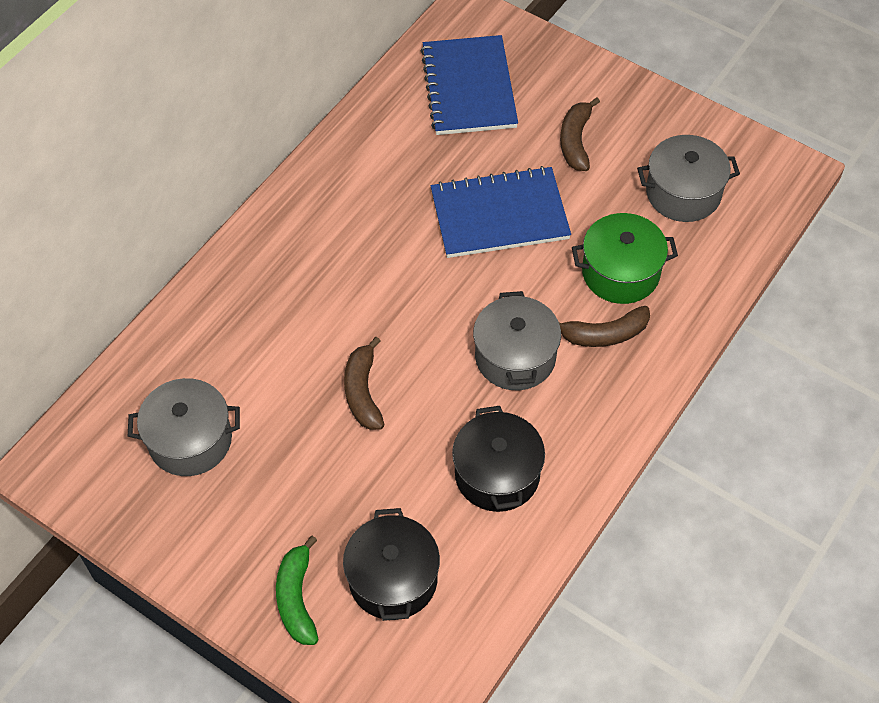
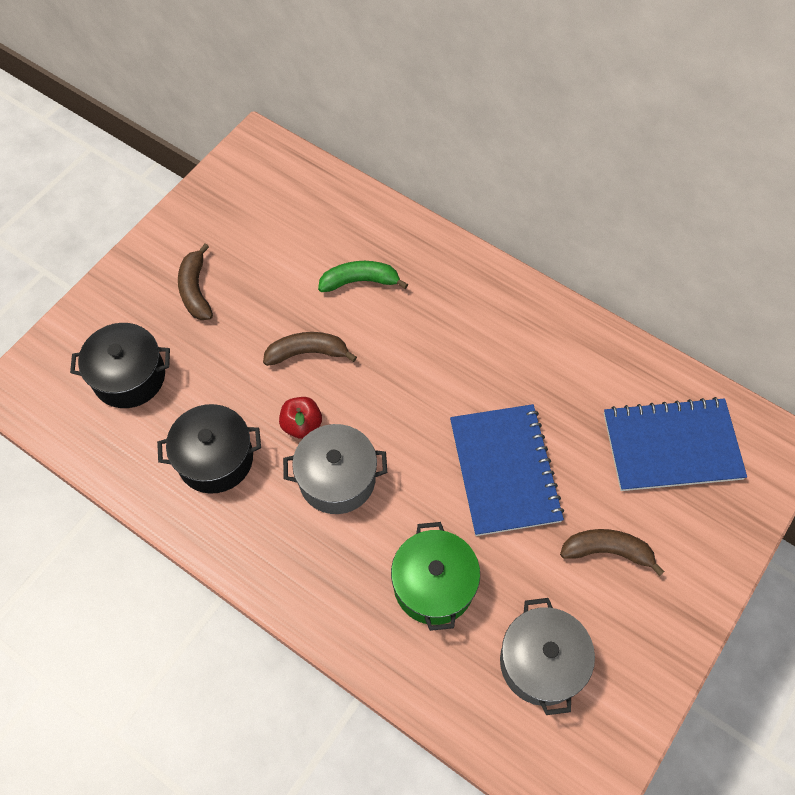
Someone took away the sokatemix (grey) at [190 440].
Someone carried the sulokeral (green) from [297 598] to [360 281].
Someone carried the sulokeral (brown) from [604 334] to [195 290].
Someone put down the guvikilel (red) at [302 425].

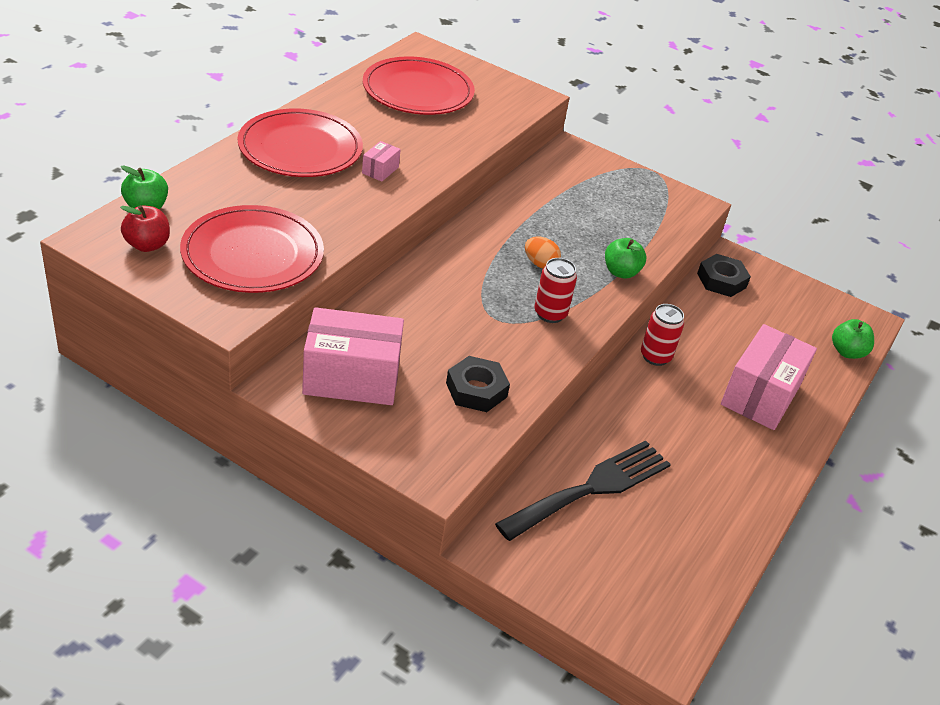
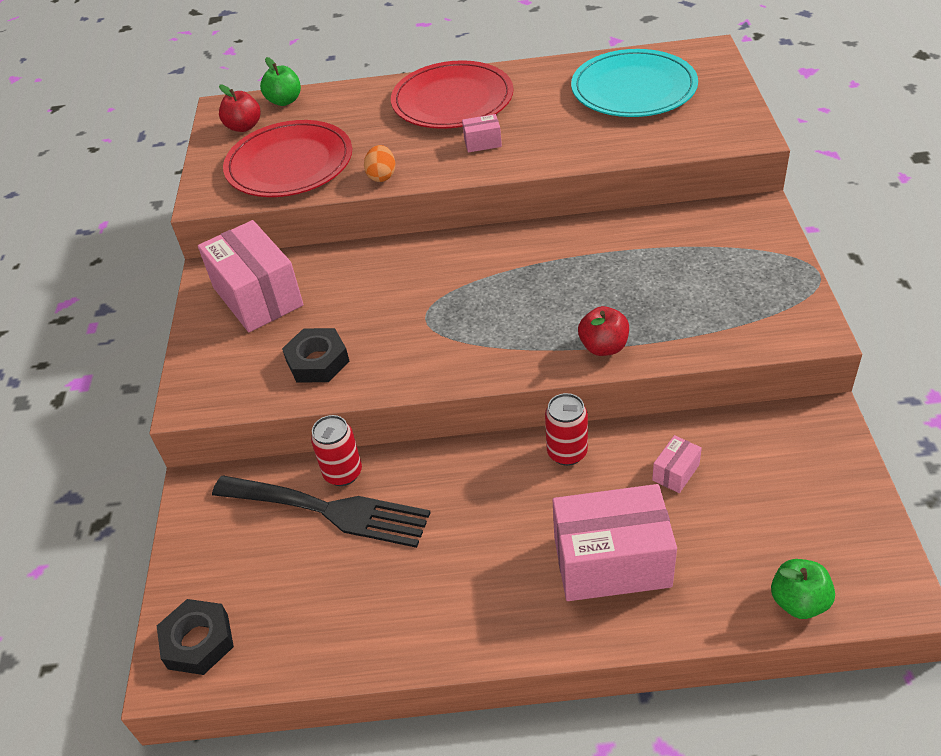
Someone repainted the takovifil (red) at [418 91], which became the takovifil (turquoise) at [633 89].
Someone carried the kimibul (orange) from [540 264] to [382 176].
Someone carried the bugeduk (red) from [550 314] to [343 473].
Someone repainted the guvikilel (green) at [621 272], which became the guvikilel (red) at [603 347].
Someone carried the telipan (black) from [721 280] to [198 641].
Someone put down the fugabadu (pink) at [675 472].

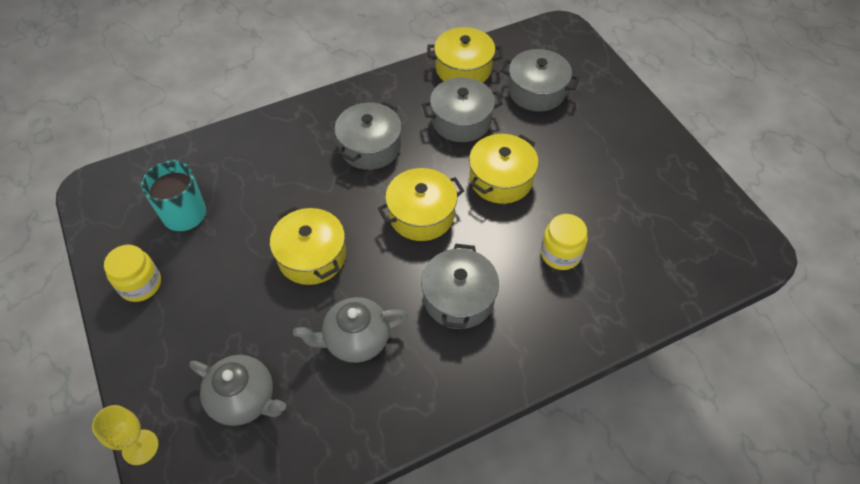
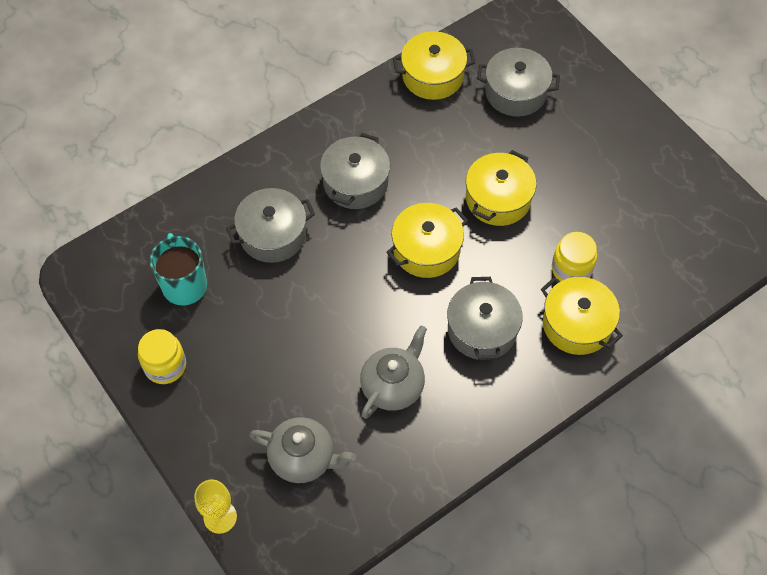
Someone carried the sokatemix (yellow) from [312 256] to [577 324].
Someone rotated the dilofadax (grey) at [355 340] by 150 degrees clockwise.
Someone carried the sokatemix (grey) from [461 121] to [273 235].

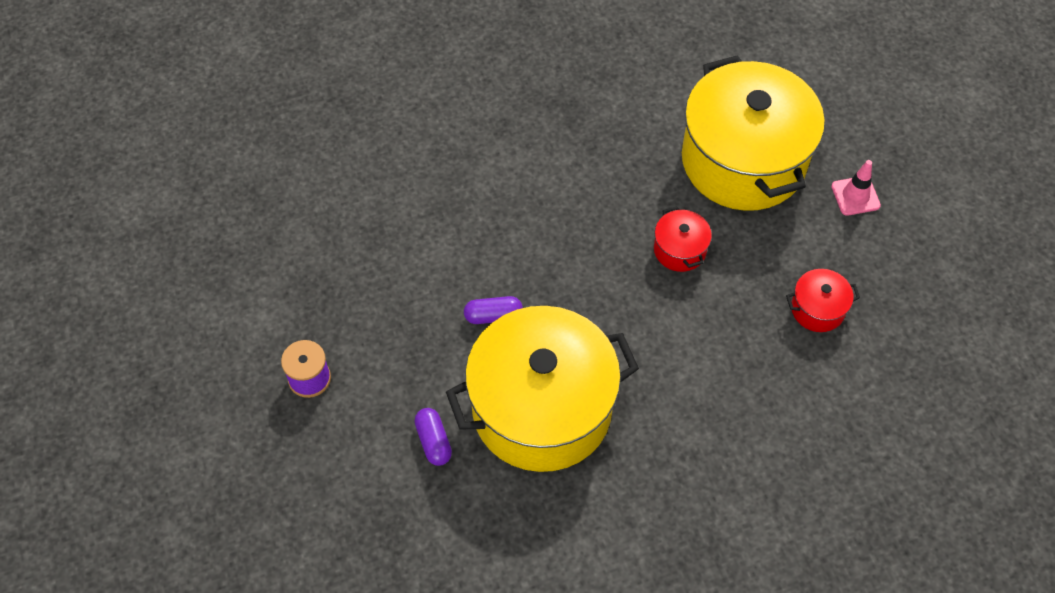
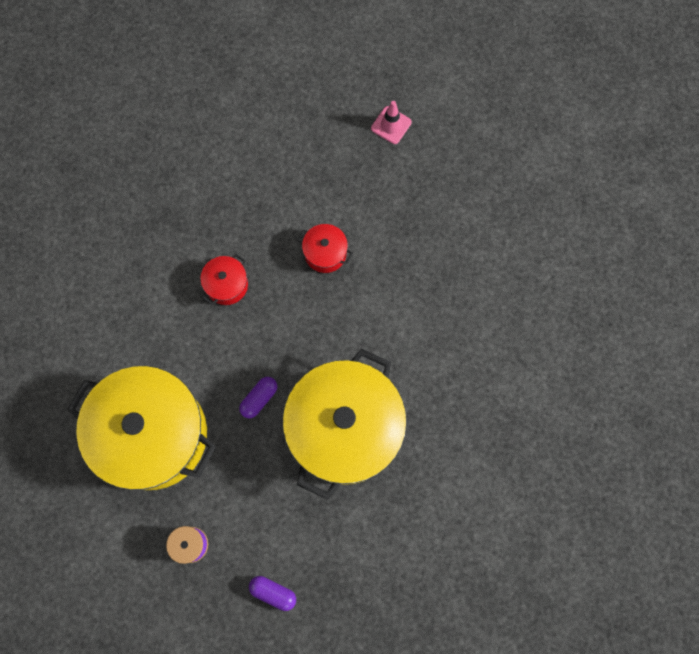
Someone carried the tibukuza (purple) from [433 441] to [273 592].
Someone carried the sokatemix (yellow) from [743 160] to [153 435].
Someone carried the sokatemix (red) from [817 309] to [226 285].

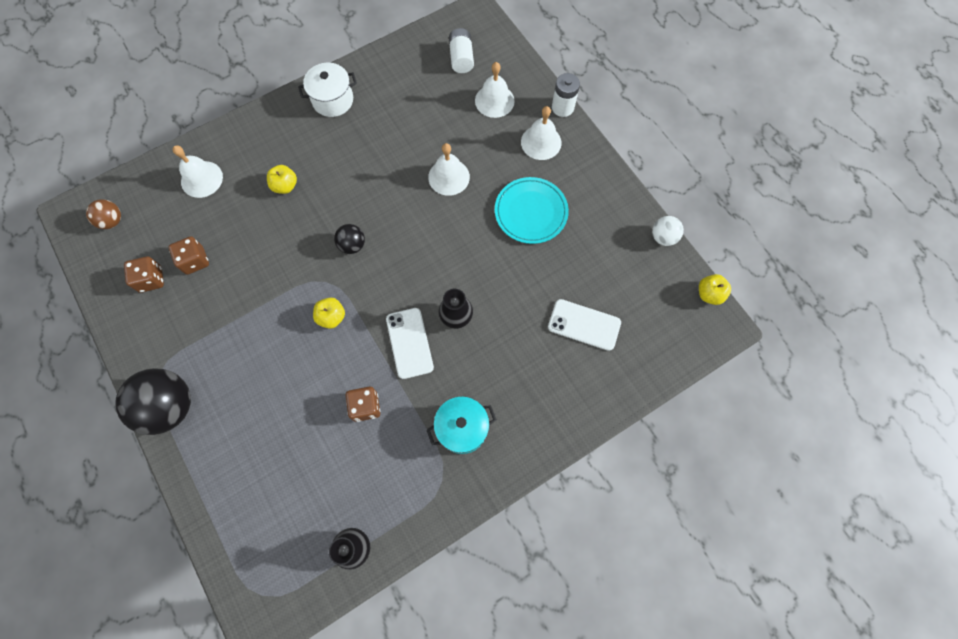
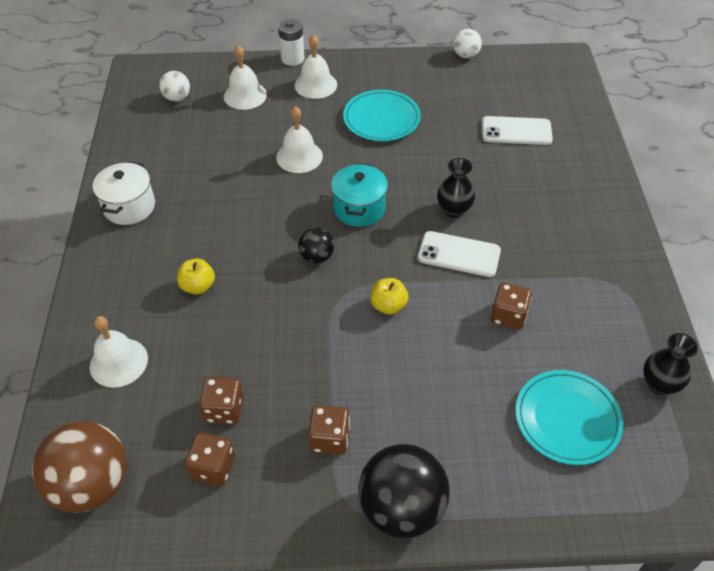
Someone scaled the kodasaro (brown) at [112 221] by 1.96.
Someone carried the sokatemix (turquoise) from [462 428] to [359 208].
Someone swapped the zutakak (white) at [461 58] for the kodasaro (white) at [177 98].
Someone rotated the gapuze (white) at [584 325] by 45 degrees clockwise.
Someone took away the guvikilel (yellow) at [709 294].
Someone put down the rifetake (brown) at [329 438].
Someone put down the takovifil (turquoise) at [567 419].

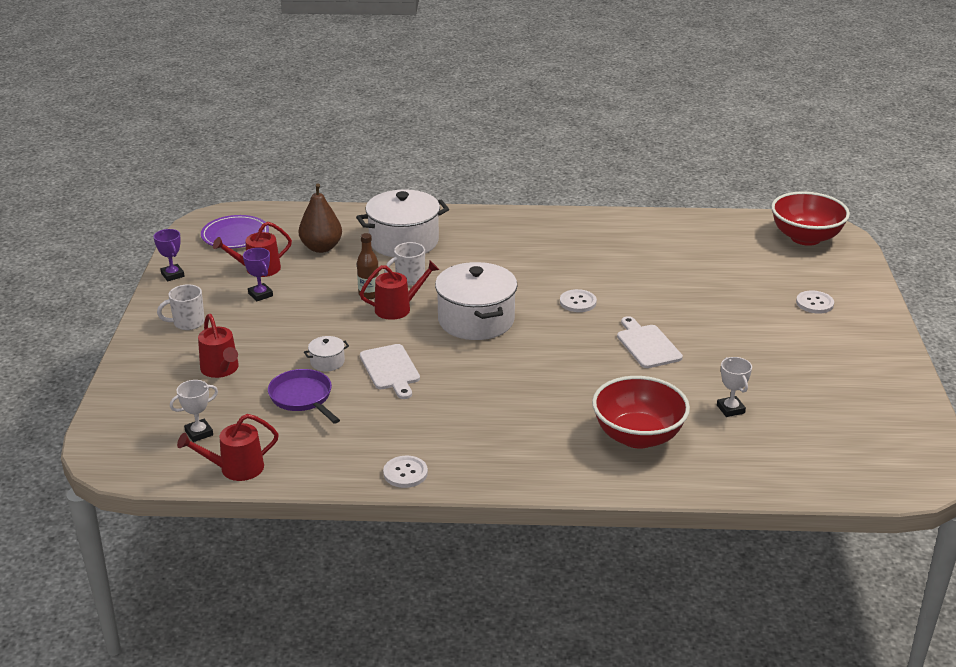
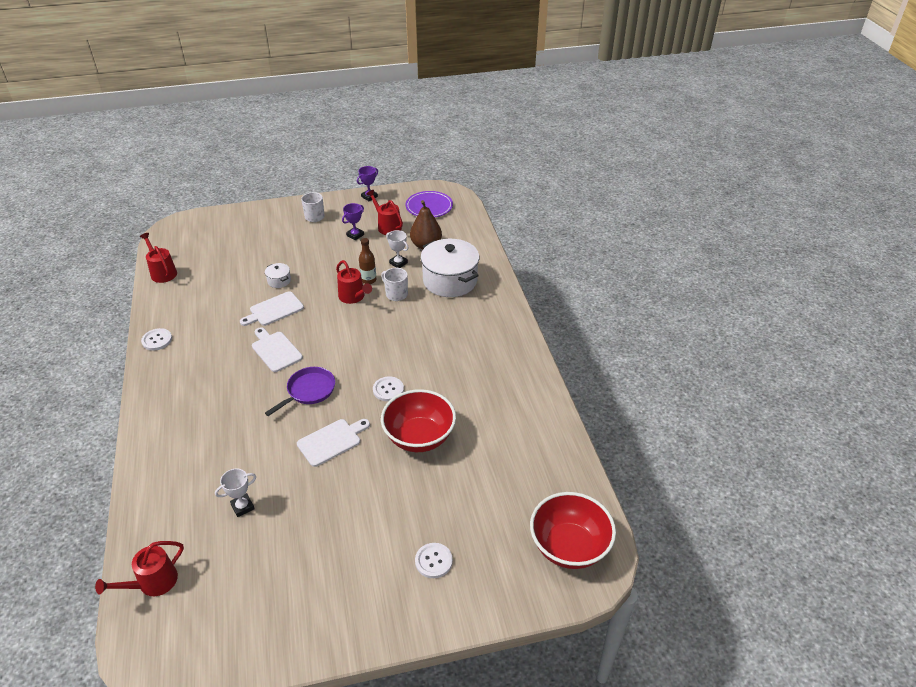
Someone carried the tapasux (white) from [199 433] to [398 263].
Someone carried the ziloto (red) from [221 369] to [153 583].
Someone carried the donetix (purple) from [303 398] to [308 391].
Someone took away the sokatemix (white) at [476 320].
Someone carried the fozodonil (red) from [638 436] to [419 437].
Someone put down the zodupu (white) at [275 350].

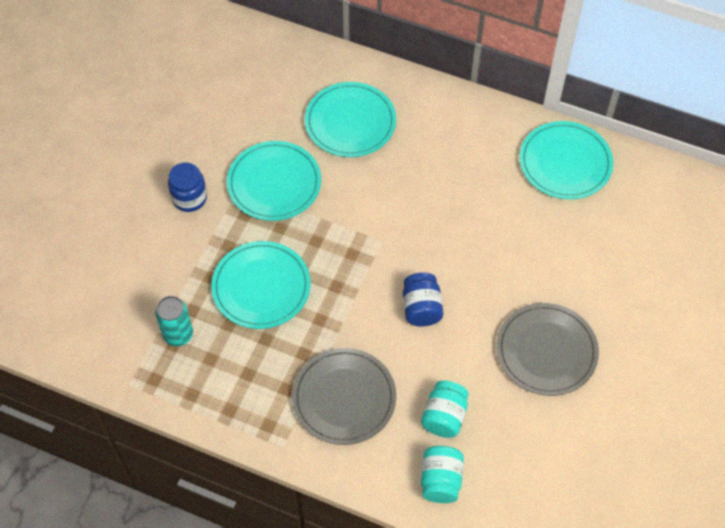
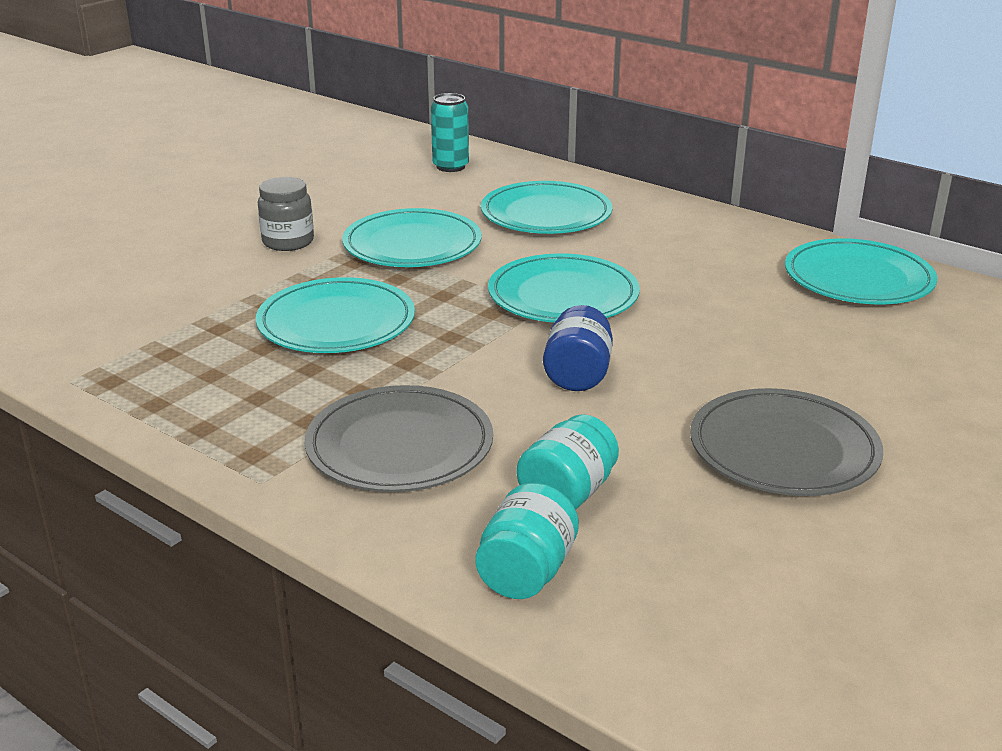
Someone carried the bugeduk (turquoise) from [178 334] to [450 166].
Someone repainted the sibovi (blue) at [189 198], which became the sibovi (grey) at [288 242].
Someone put down the takovifil (turquoise) at [563 295].

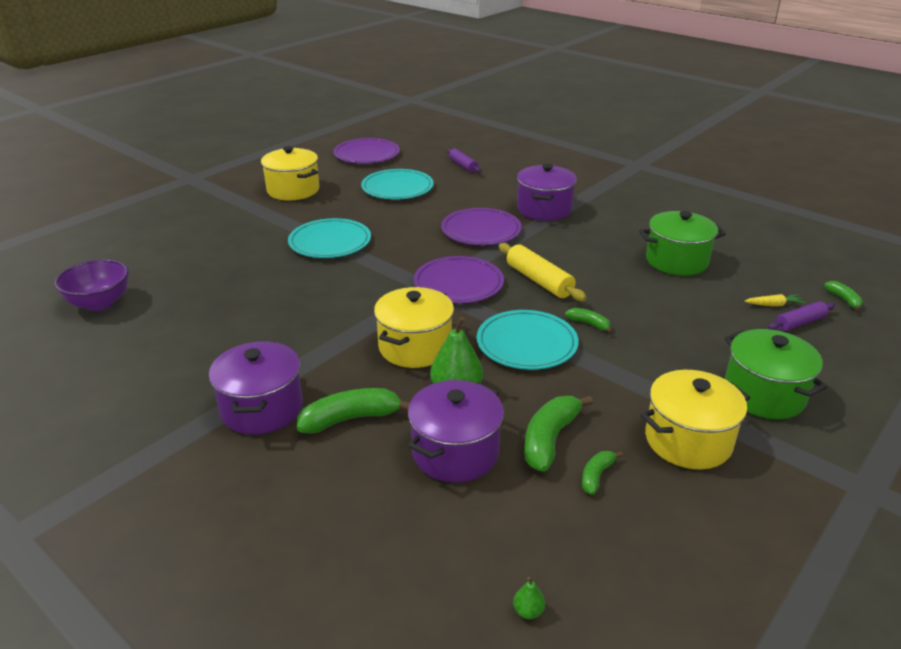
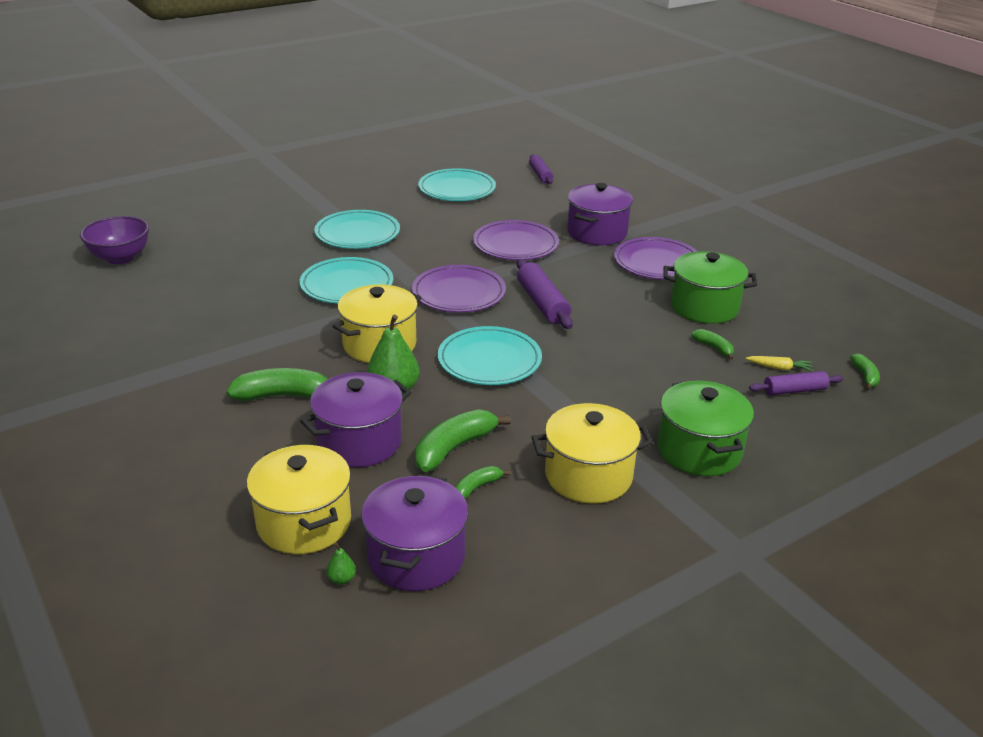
Someone carried the sokatemix (purple) from [262 408] to [416 557].
Someone carried the sokatemix (yellow) from [293 190] to [304 522].
Someone carried the takovifil (purple) from [366 154] to [657 263].
Someone repainted the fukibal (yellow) at [539 281], which became the fukibal (purple) at [542 303].
Someone carried the sulokeral (green) from [589 324] to [714 348].
Someone put down the takovifil (turquoise) at [347 285].

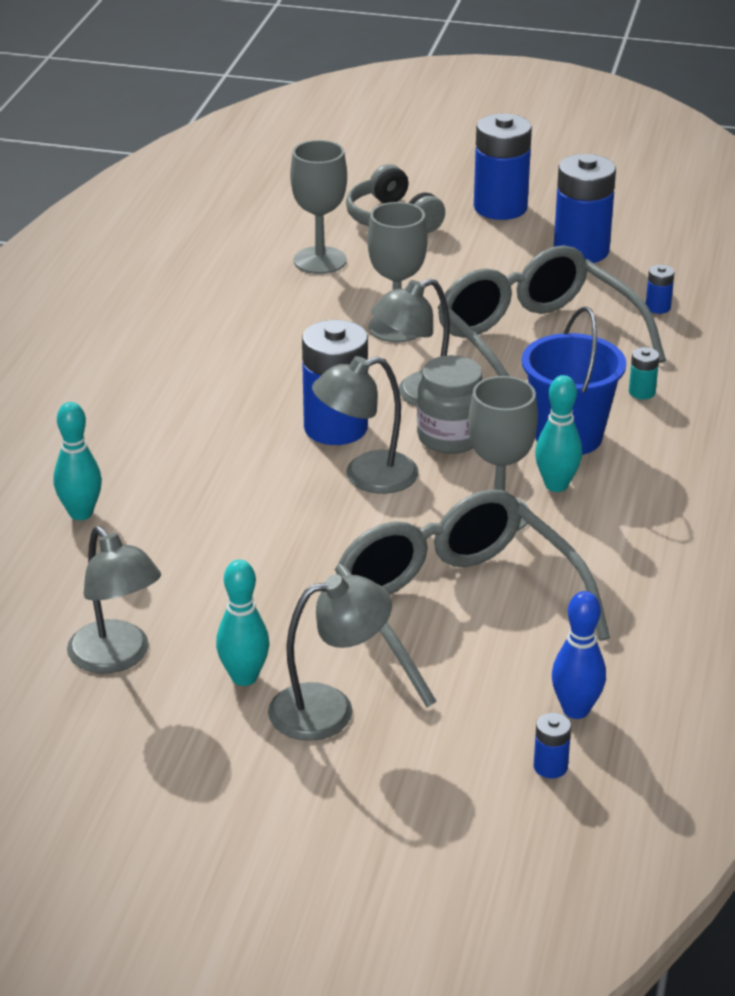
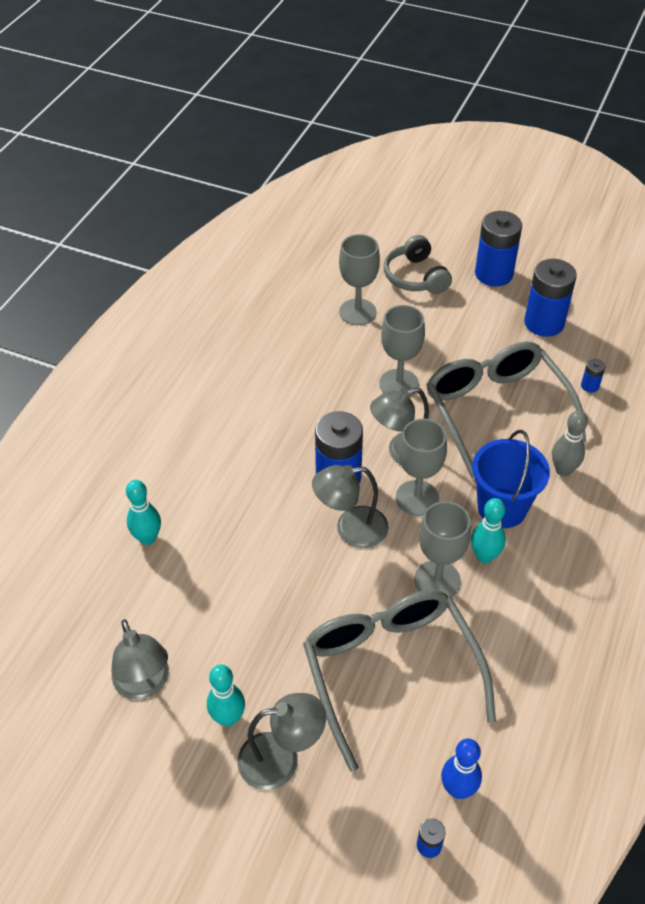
Someone swapped the sibovi (grey) at [450 437] for the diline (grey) at [417 498].
Someone swapped the zutakak (turquoise) at [642 392] for the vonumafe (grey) at [563 470].

